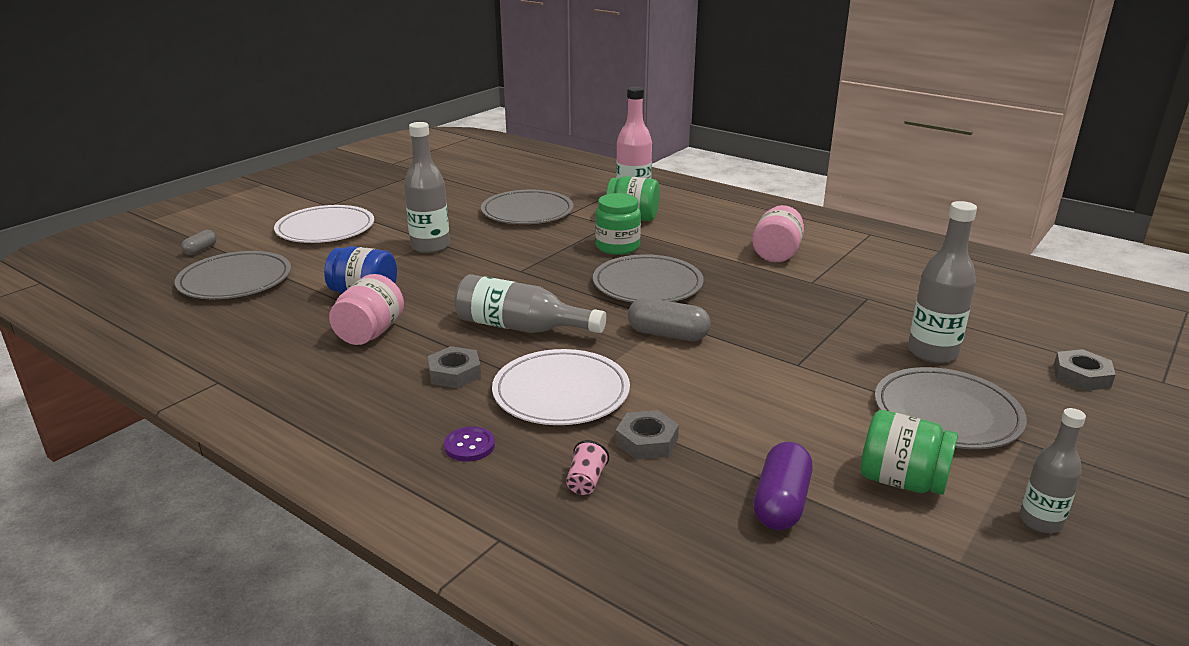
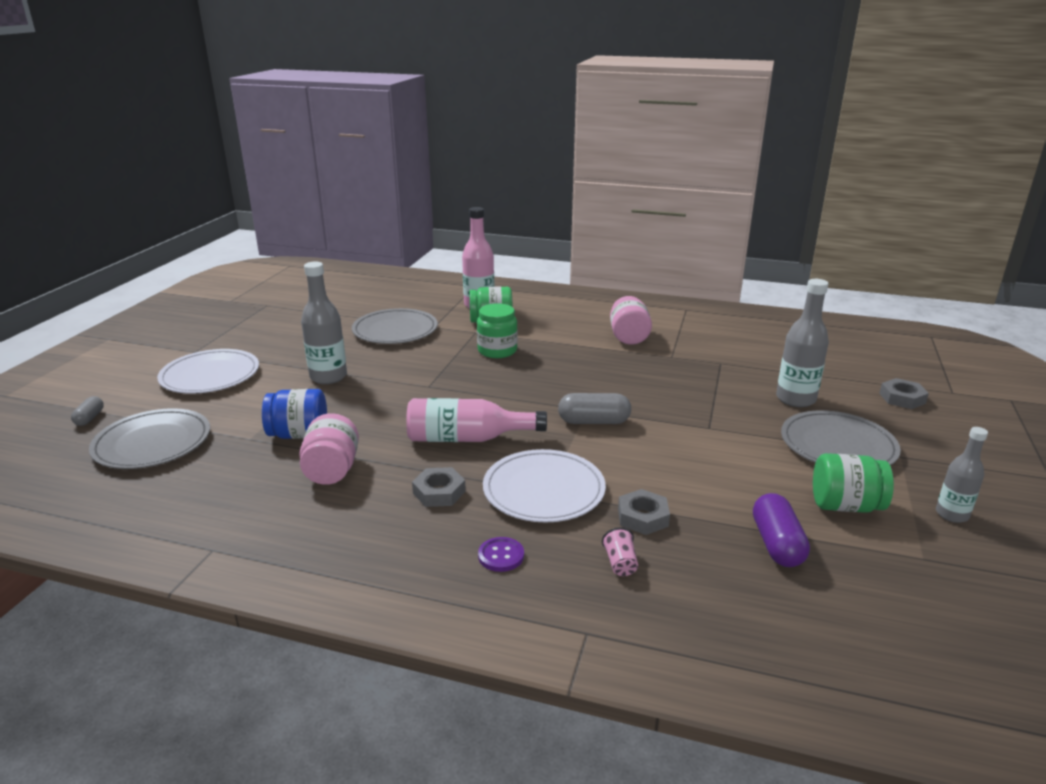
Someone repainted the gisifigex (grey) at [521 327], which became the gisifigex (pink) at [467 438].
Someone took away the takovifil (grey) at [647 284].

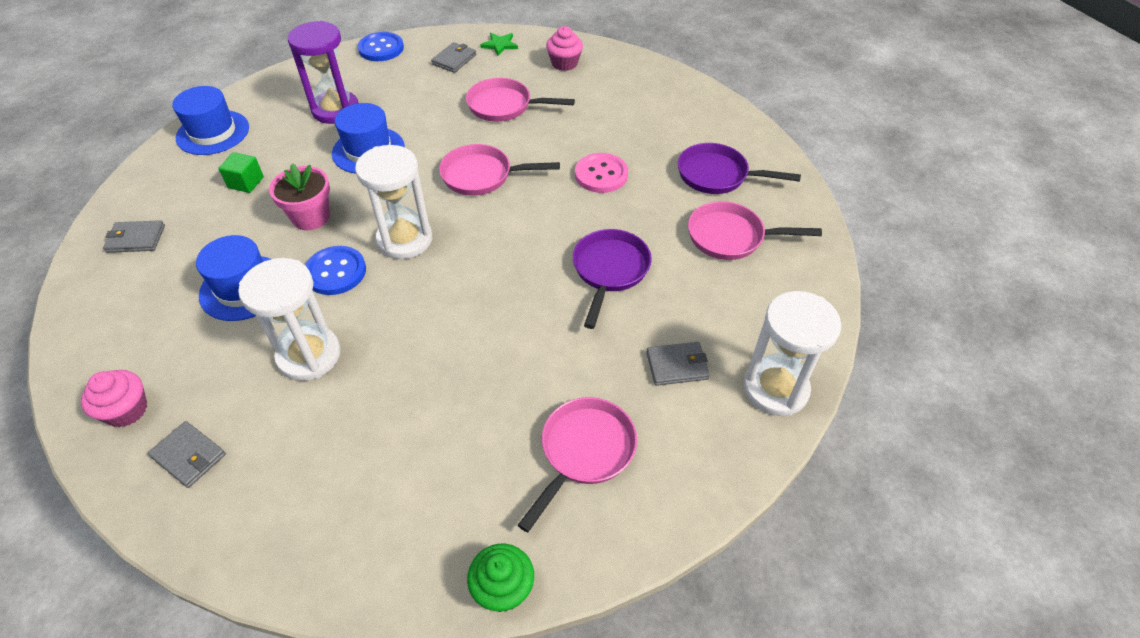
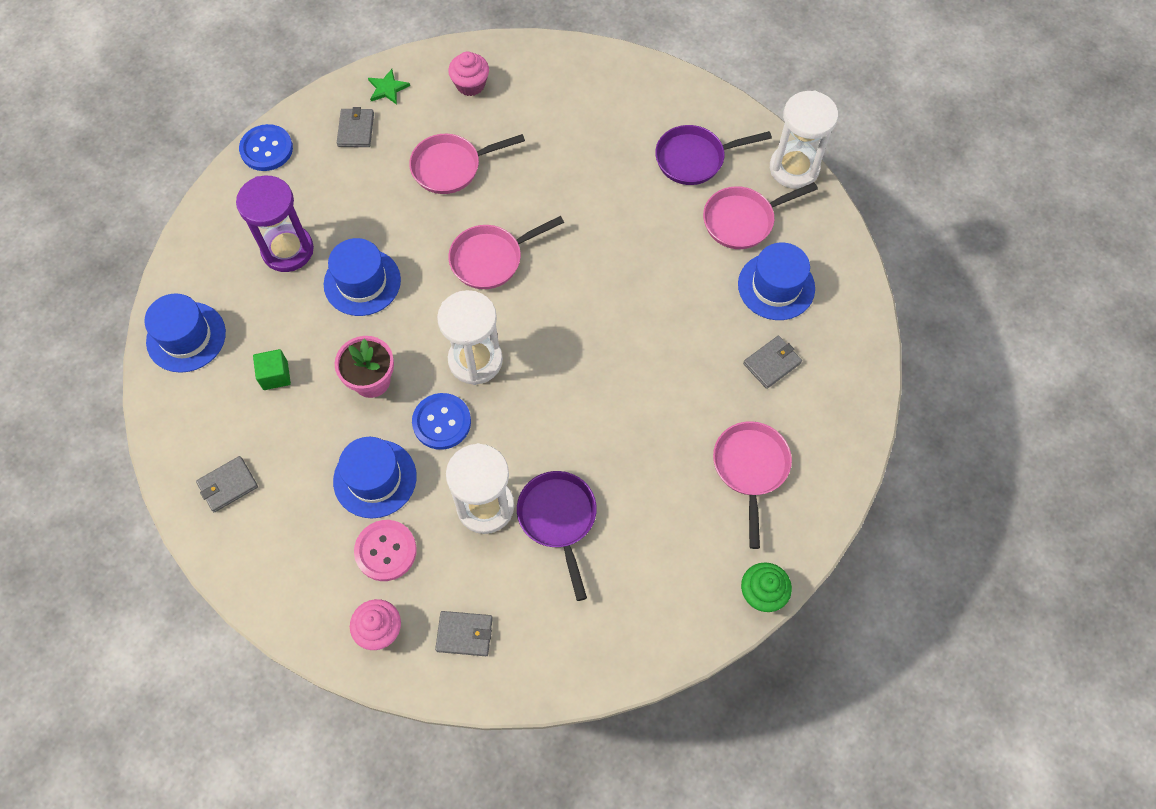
Someone carried the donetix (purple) from [609 271] to [558 519].
Someone carried the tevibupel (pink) from [601 174] to [386 551].
Someone carried the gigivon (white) from [775 389] to [794 168].
Someone put down the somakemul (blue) at [776 286].

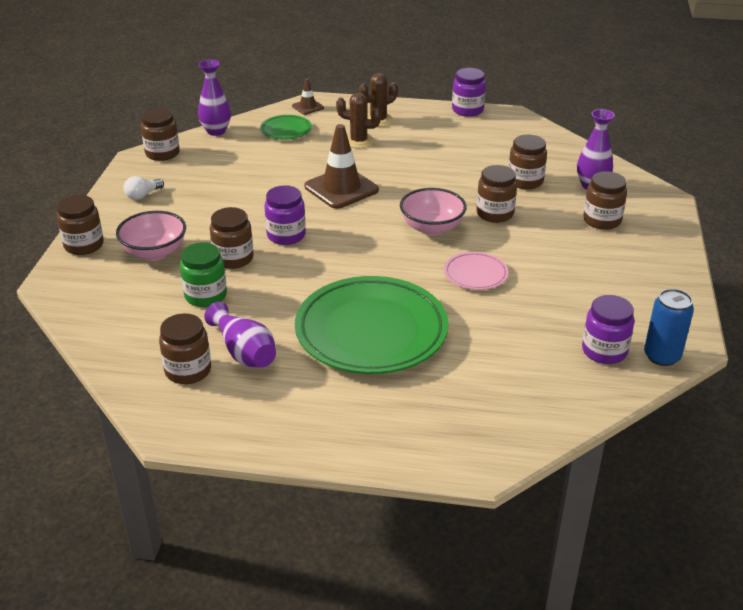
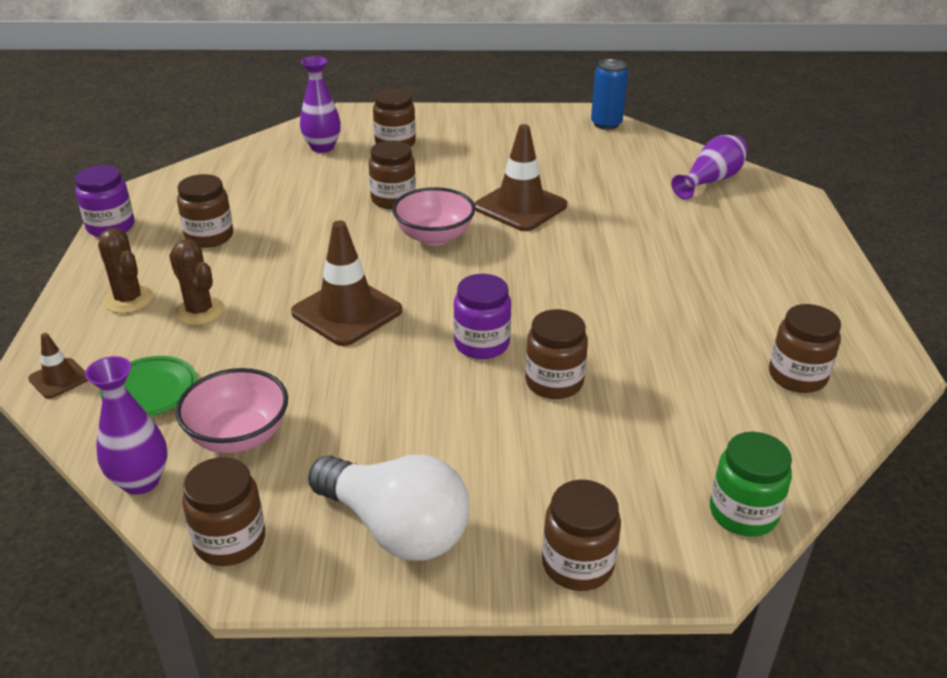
Someone carried the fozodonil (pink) from [154 252] to [238 436].
Someone scaled the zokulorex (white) at [143 195] by 2.24.
Someone carried the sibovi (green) from [205 296] to [743 513].
Someone carried the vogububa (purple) from [244 352] to [711 180].
Someone took away the takovifil (green) at [371 332].
Someone rotated the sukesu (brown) at [358 141] by 45 degrees counterclockwise.
Someone swapped the takovifil (pink) at [475 274] for the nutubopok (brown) at [520 206].
Someone carried the sibovi (brown) from [525 181] to [209 236].
Someone took away the sibovi (purple) at [604 351].

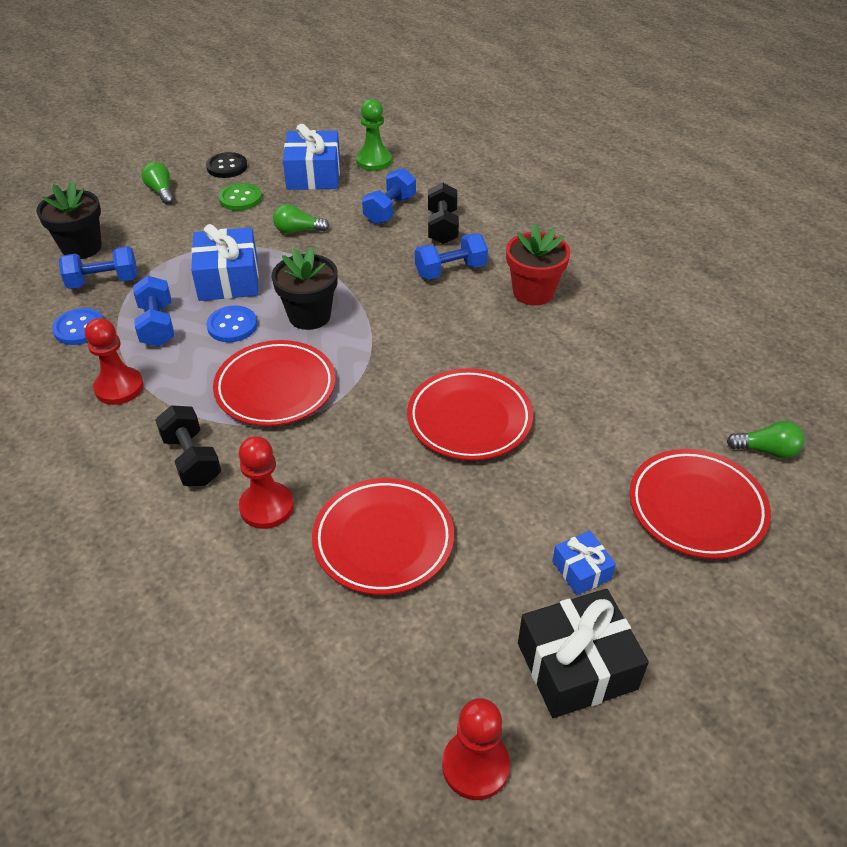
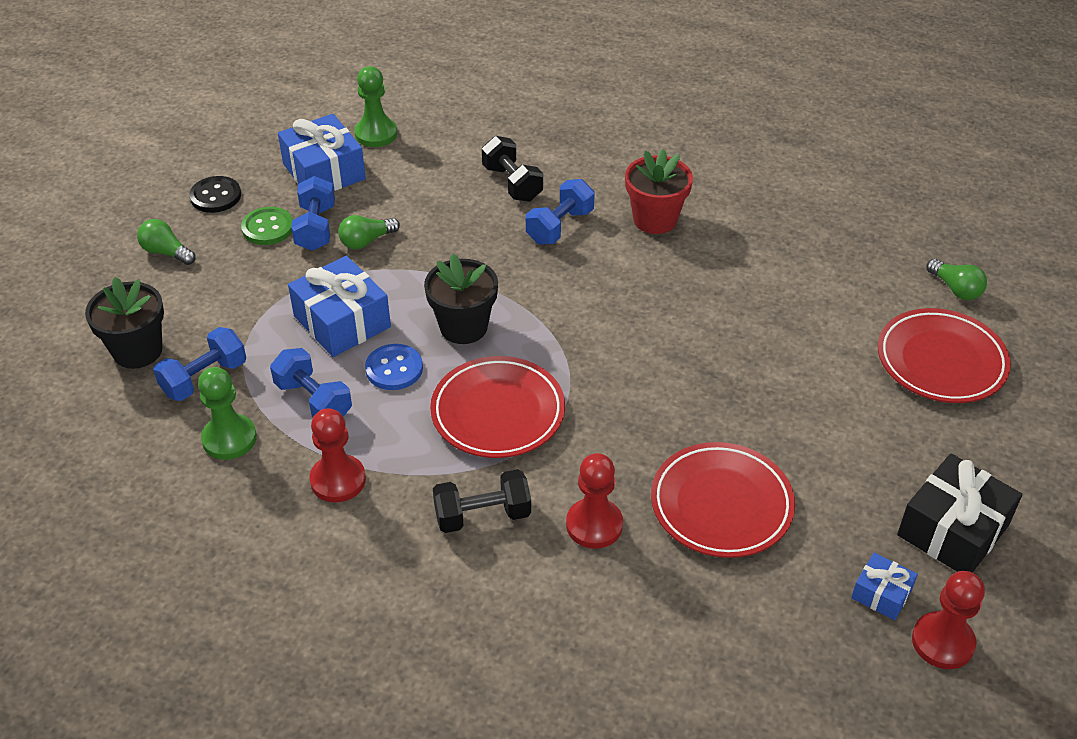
Someone swapped the tevibupel (blue) at [79 328] for the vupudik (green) at [229 439].
Someone rotated the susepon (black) at [192 459] by 45 degrees counterclockwise.
Someone carried the susepon (blue) from [390 210] to [316 228].
Someone took away the takovifil (red) at [469 419].
Someone carried the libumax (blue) from [581 570] to [881 594].
Someone rotated the zokulorex (green) at [766 450] by 75 degrees clockwise.

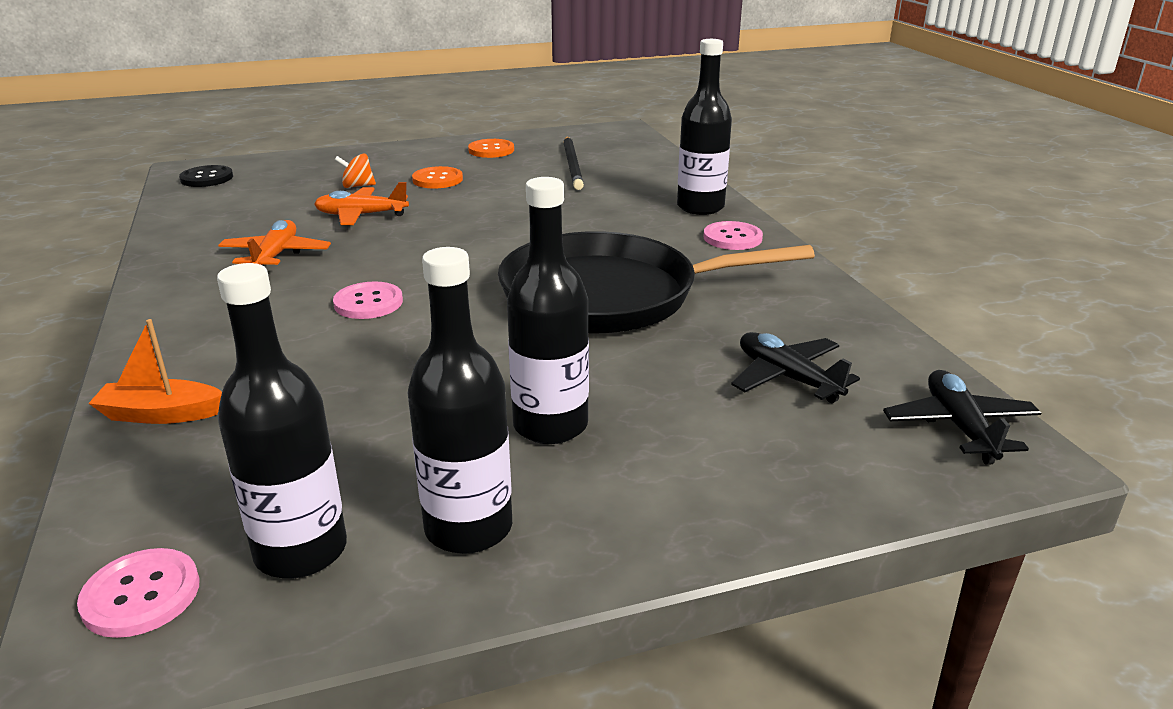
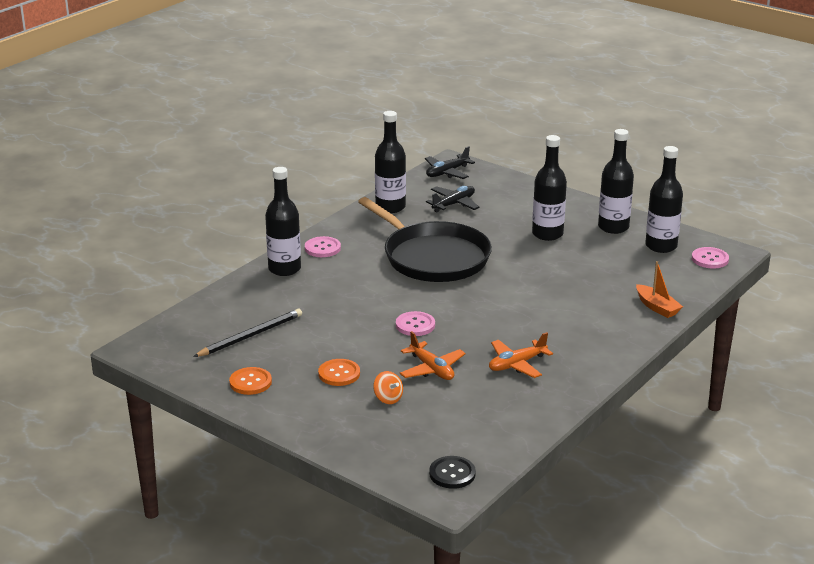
Someone carried the tevibupel (pink) from [368 303] to [415 325].
Someone rotated the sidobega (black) at [787 378] by 150 degrees counterclockwise.
Someone put down the gisifigex (black) at [390 207].

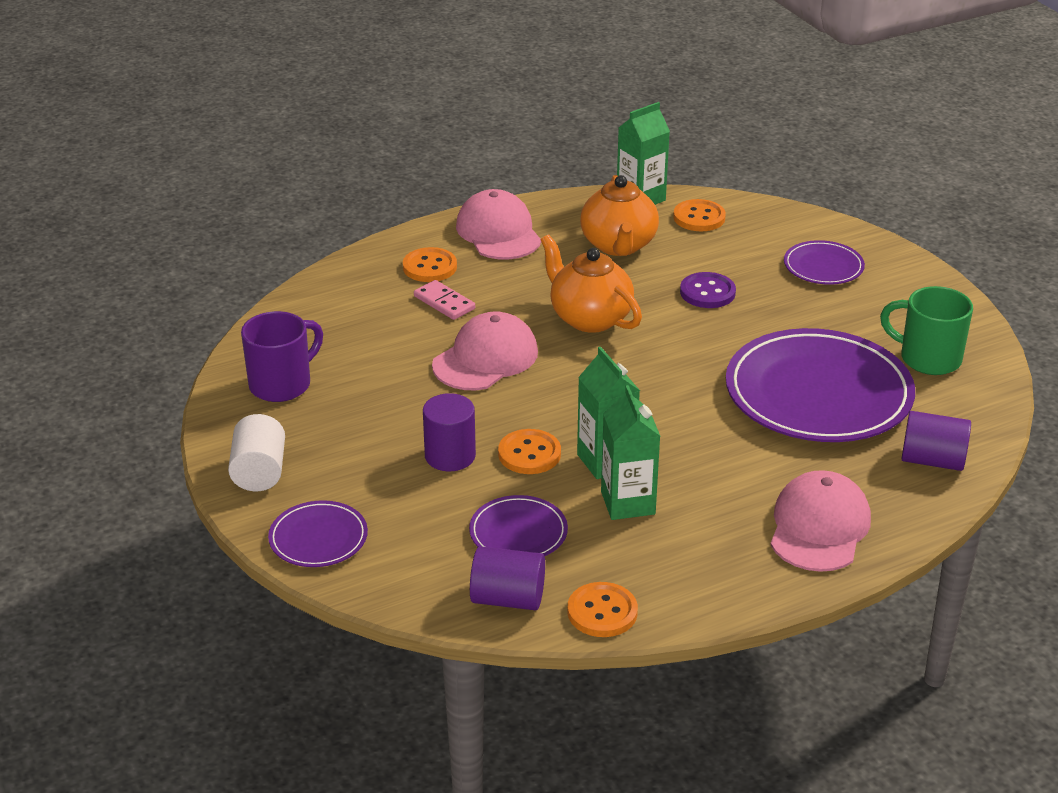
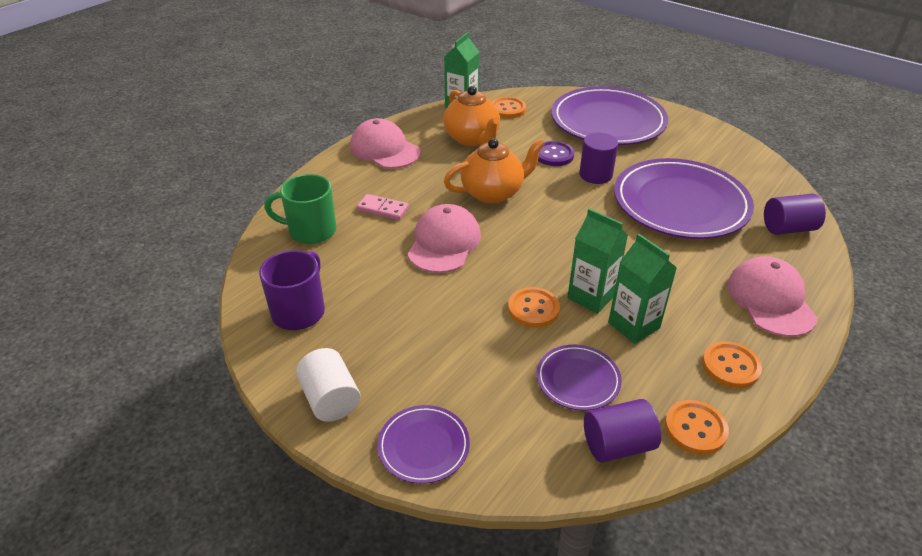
Someone carried the tevibupel (orange) from [430 267] to [730 366].
Someone carried the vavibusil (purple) from [450 456] to [595 175].
Someone rotated the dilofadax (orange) at [589 318] by 135 degrees clockwise.
Someone scaled the takovifil (purple) at [823 266] by 2.11.
Someone carried the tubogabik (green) from [928 358] to [310 231].

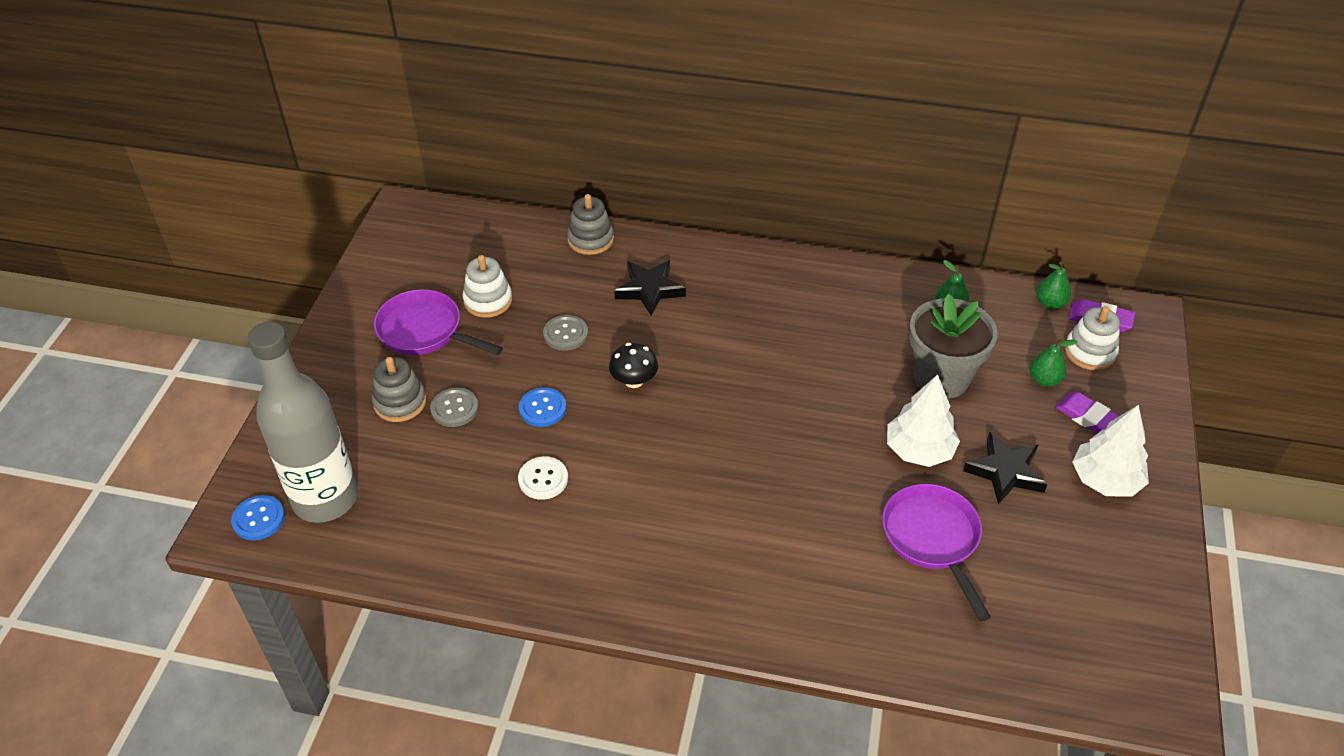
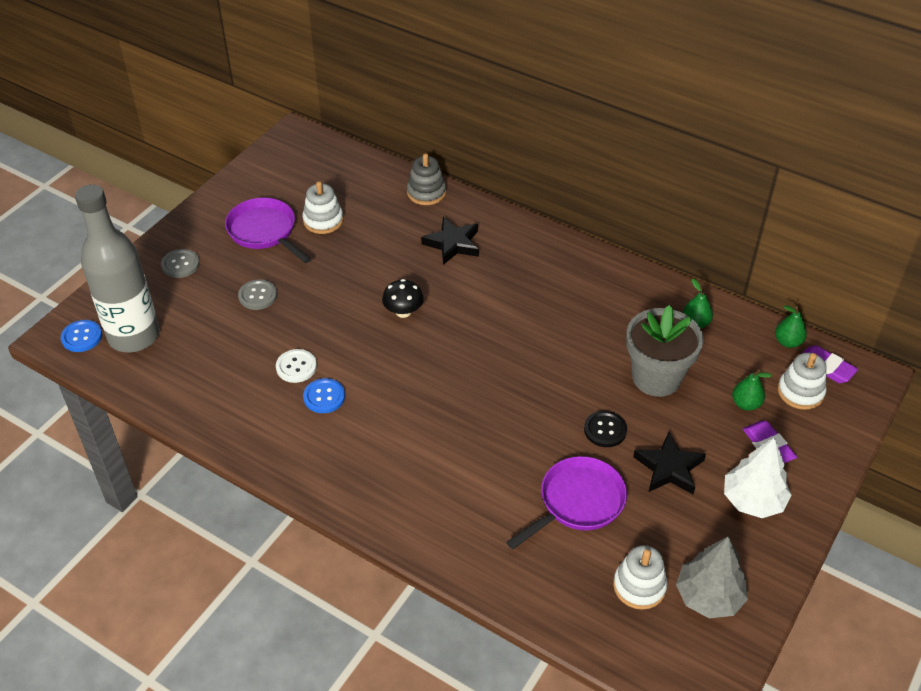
Someone took away the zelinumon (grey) at [400 402].
Someone carried the tevibupel (blue) from [542 408] to [324 397].
Someone carried the tevibupel (grey) from [565 334] to [180 264].
Someone rotated the donetix (purple) at [932 539] by 45 degrees clockwise.
Someone swapped the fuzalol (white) at [919 450] for the tevibupel (black) at [605 430].
Someone put down the zelinumon (white) at [639 586].
Someone put down the fuzalol (grey) at [709 597].

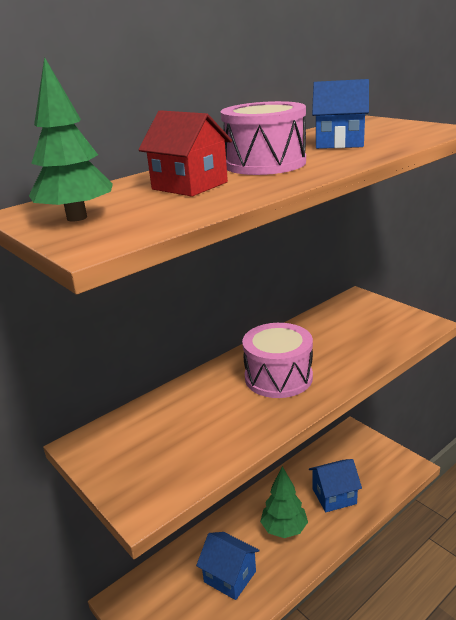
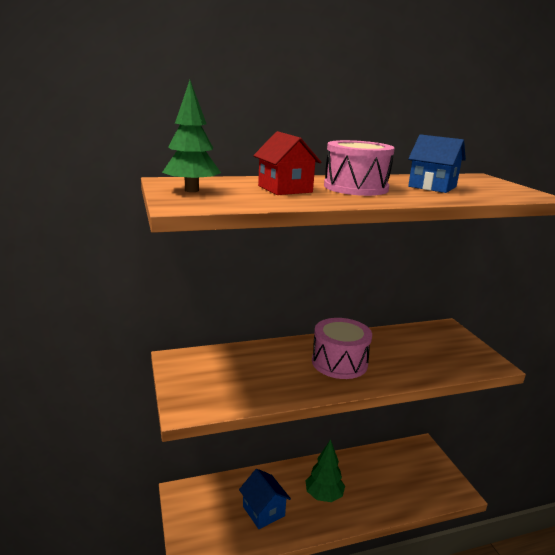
Someone took away the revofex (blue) at [334 496].

